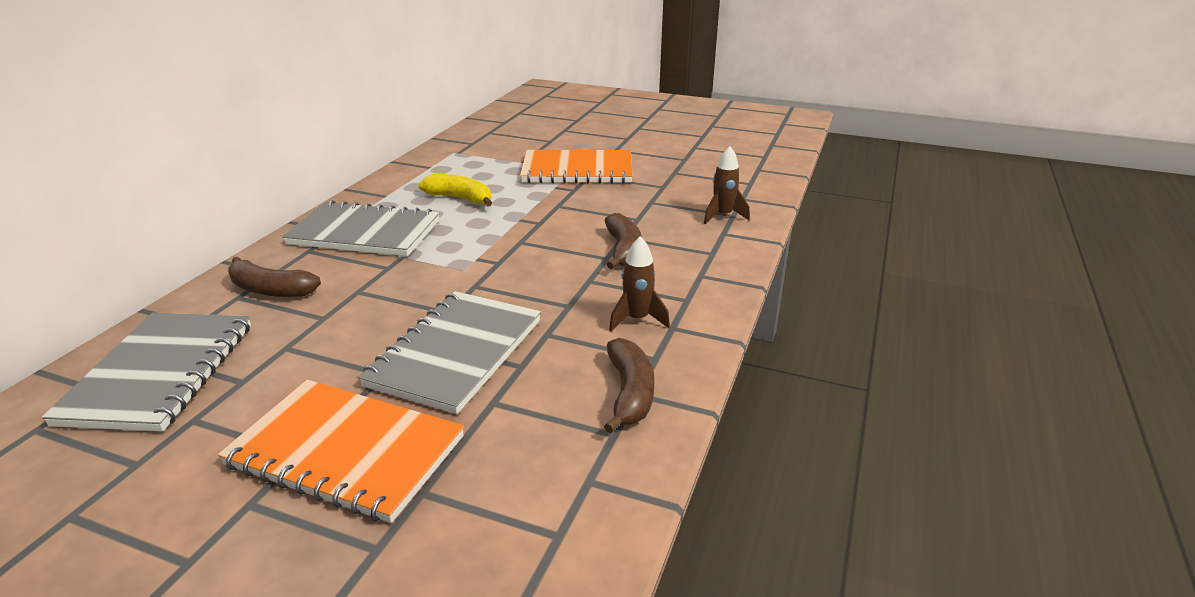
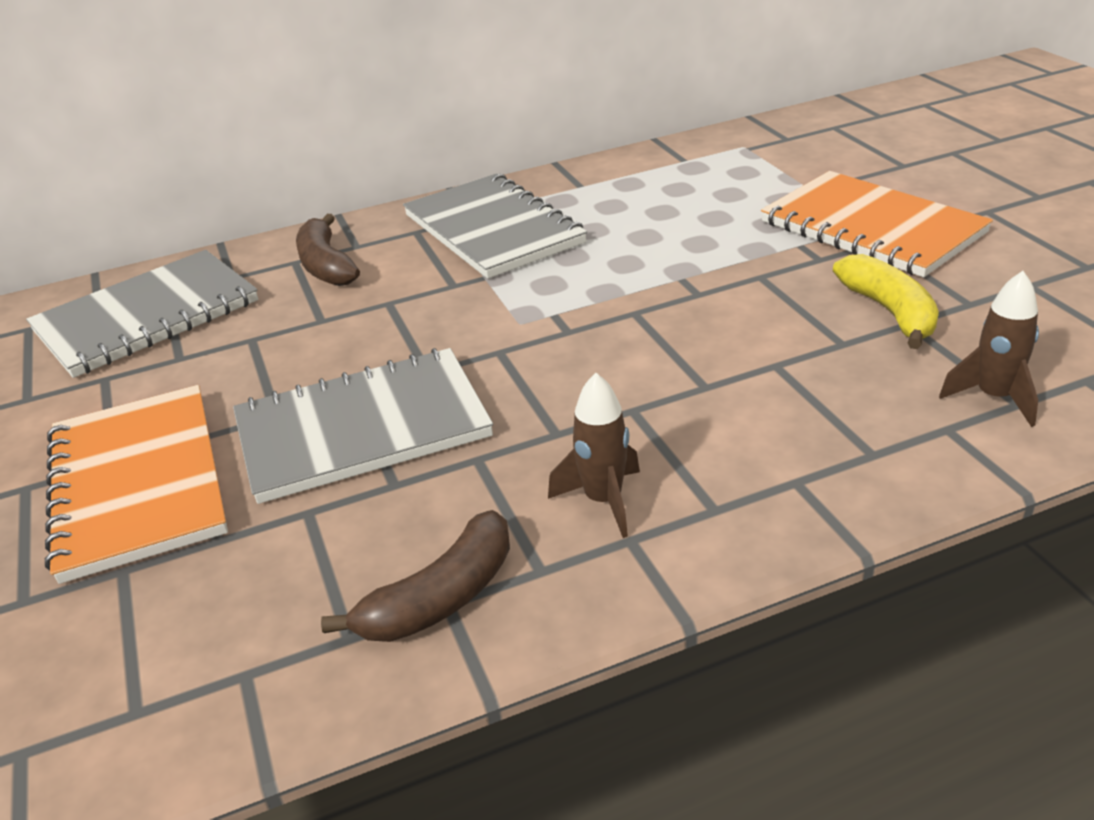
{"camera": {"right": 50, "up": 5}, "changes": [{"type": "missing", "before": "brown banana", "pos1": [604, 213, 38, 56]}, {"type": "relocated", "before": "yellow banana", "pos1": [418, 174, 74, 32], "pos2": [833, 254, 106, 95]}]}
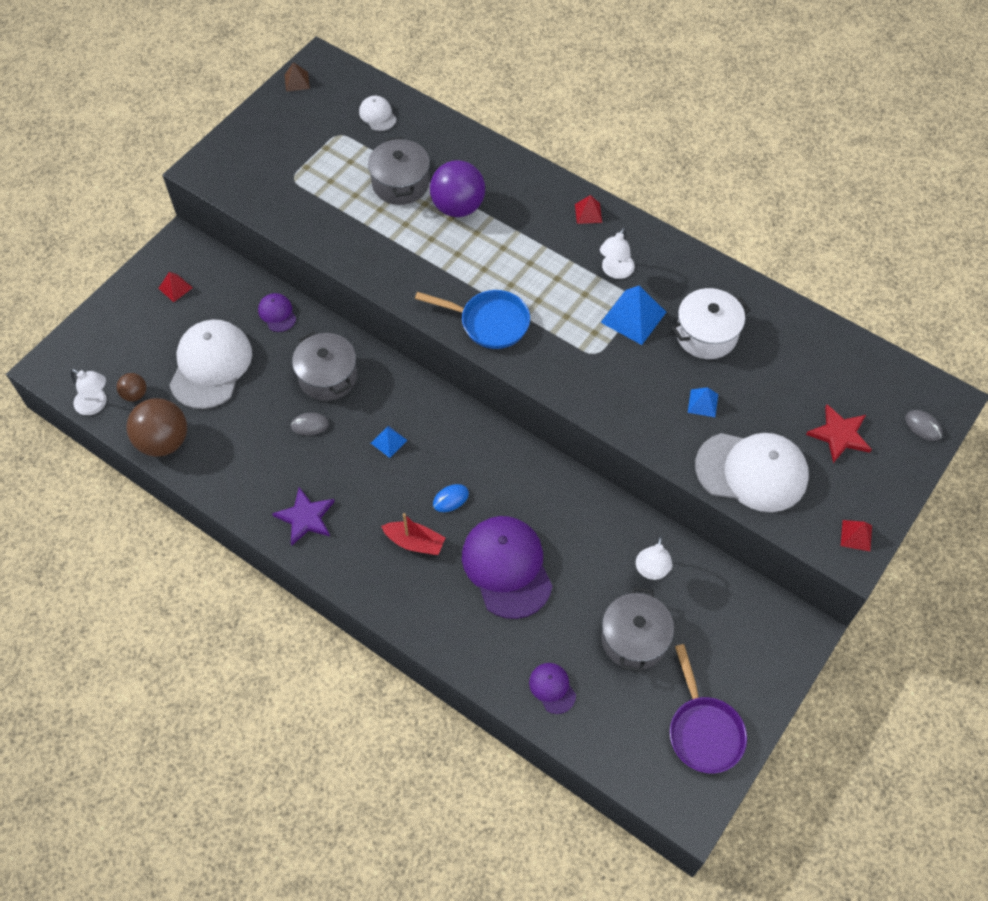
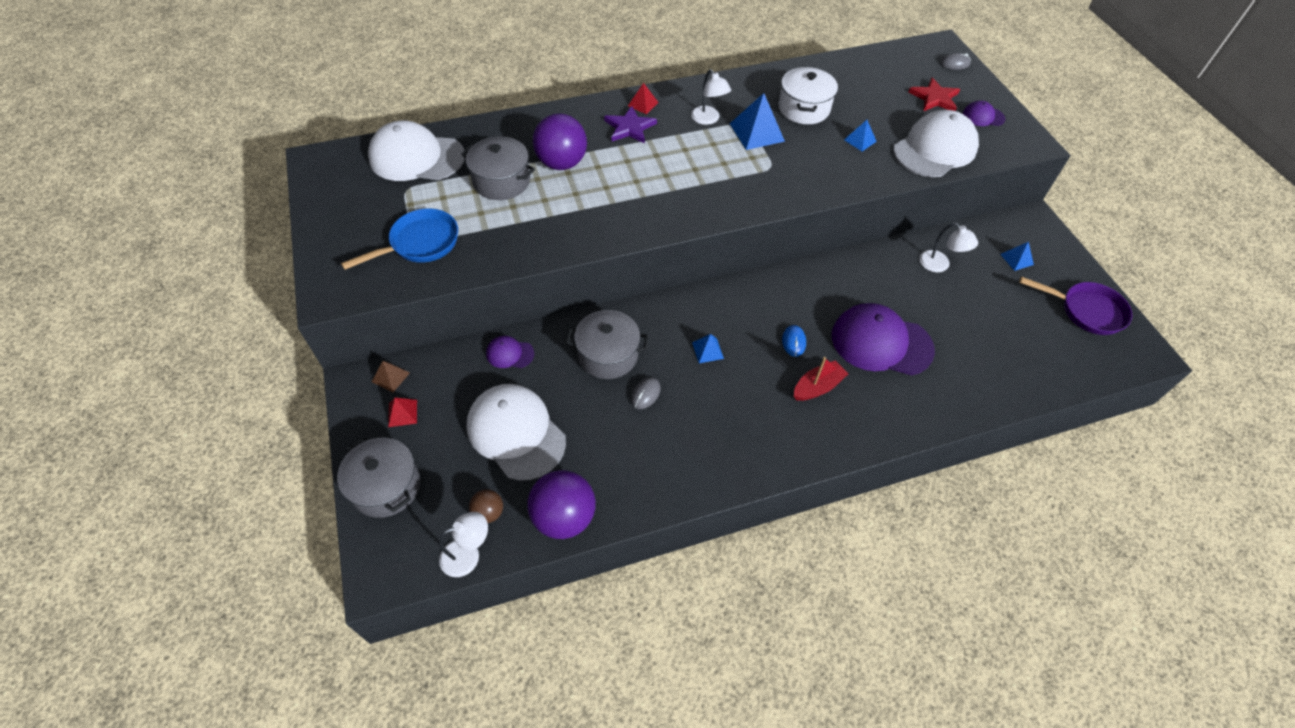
{"camera": {"right": -55, "up": -5}, "changes": [{"type": "missing", "before": "red pyramid", "pos1": [841, 520, 31, 32]}, {"type": "appeared", "after": "blue pyramid", "pos2": [1000, 242, 34, 29]}, {"type": "relocated", "before": "purple star", "pos1": [272, 487, 63, 59], "pos2": [604, 106, 53, 38]}, {"type": "relocated", "before": "brown pyramid", "pos1": [285, 62, 25, 30], "pos2": [372, 361, 38, 32]}, {"type": "relocated", "before": "blue pan", "pos1": [415, 290, 115, 59], "pos2": [341, 208, 117, 62]}, {"type": "relocated", "before": "purple cap", "pos1": [529, 663, 47, 51], "pos2": [963, 101, 42, 25]}, {"type": "relocated", "before": "grey pot", "pos1": [601, 587, 73, 85], "pos2": [337, 437, 83, 81]}, {"type": "colour", "before": "brown ball", "after": "purple ball", "pos1": [127, 398, 60, 59], "pos2": [527, 470, 69, 69]}, {"type": "size", "before": "white cap", "pos1": [359, 96, 38, 35], "pos2": [368, 121, 97, 60], "scale": 2.15}]}
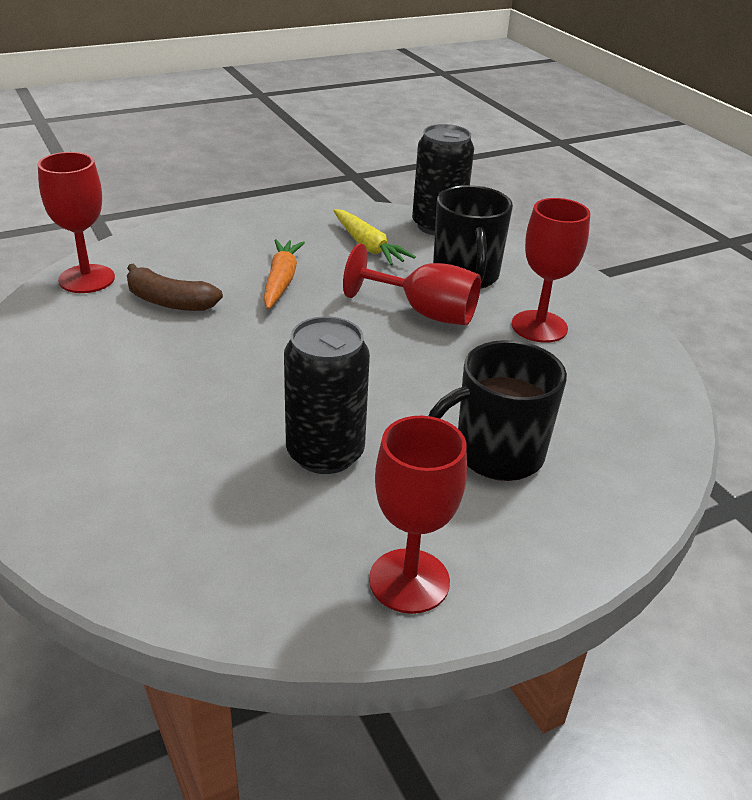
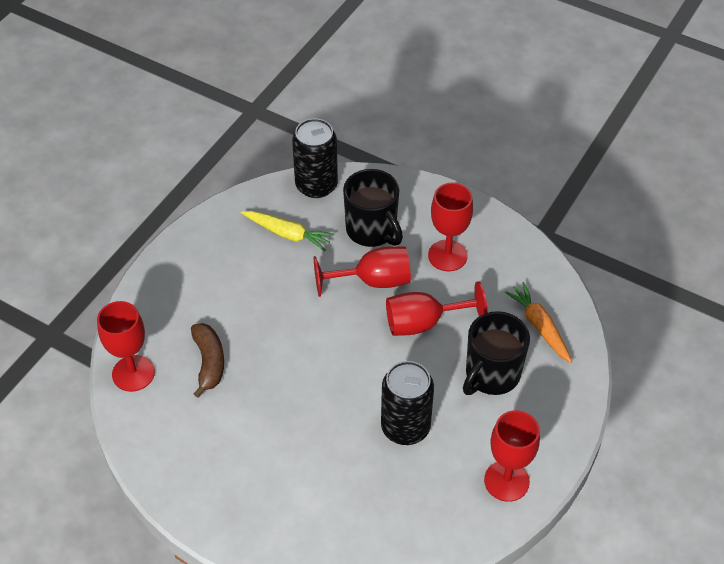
{"camera": {"right": -30, "up": 15}, "changes": [{"type": "appeared", "after": "red goblet", "pos2": [386, 281, 102, 55]}, {"type": "relocated", "before": "orange carrot", "pos1": [263, 239, 42, 71], "pos2": [504, 282, 68, 81]}, {"type": "spun", "before": "brown banana", "pos1": [127, 263, 96, 48], "pos2": [191, 323, 33, 75], "turn": -90}]}
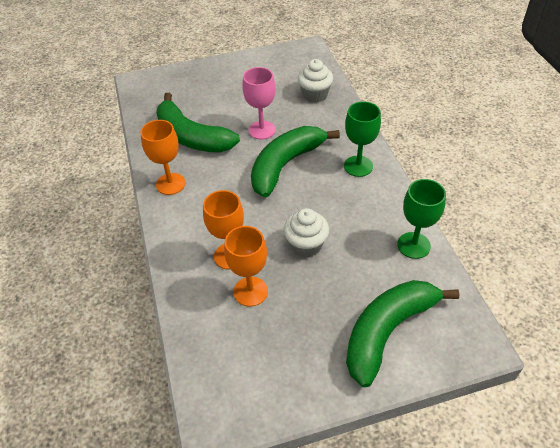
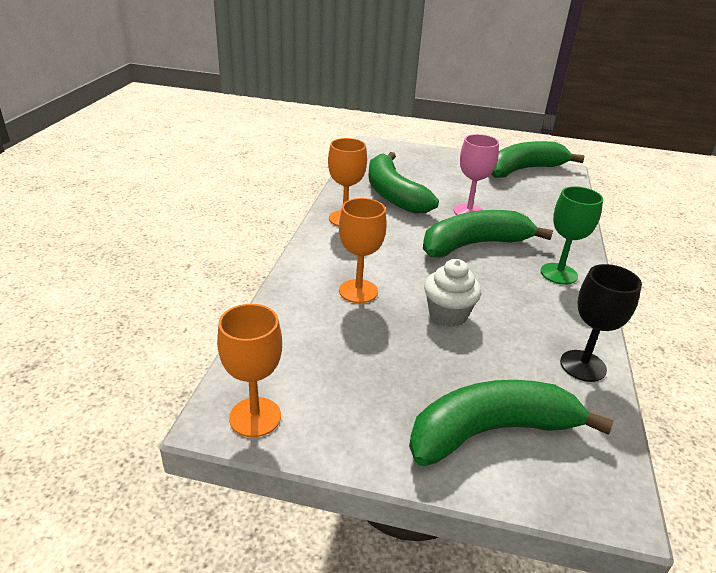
{"camera": {"right": 25, "up": -15}, "changes": [{"type": "missing", "before": "white cupcake", "pos1": [298, 59, 35, 44]}, {"type": "appeared", "after": "green banana", "pos2": [491, 141, 94, 37]}, {"type": "relocated", "before": "orange goblet", "pos1": [224, 226, 44, 81], "pos2": [217, 304, 65, 133]}, {"type": "colour", "before": "green goblet", "after": "black goblet", "pos1": [397, 179, 49, 80], "pos2": [560, 264, 82, 118]}]}
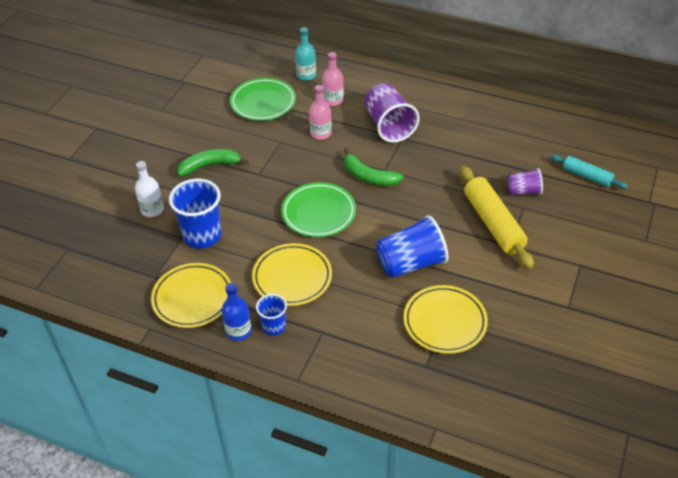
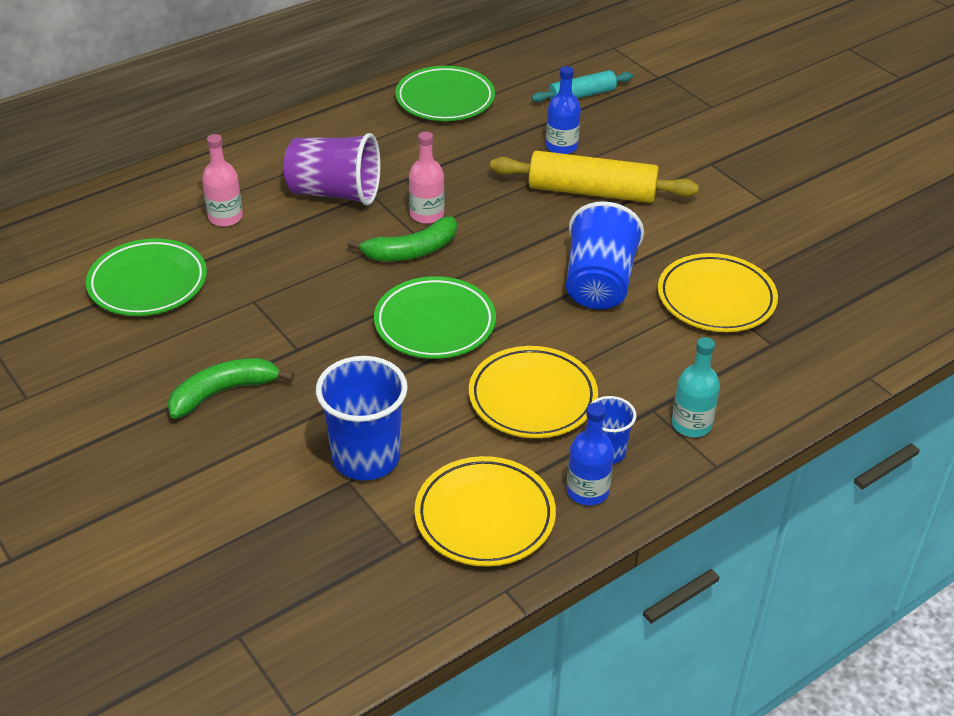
{"camera": {"right": -60, "up": -5}, "changes": [{"type": "missing", "before": "white bottle", "pos1": [135, 161, 29, 56]}, {"type": "appeared", "after": "green plate", "pos2": [395, 66, 100, 55]}, {"type": "relocated", "before": "turquoise bottle", "pos1": [295, 27, 21, 54], "pos2": [672, 337, 48, 100]}, {"type": "relocated", "before": "pink bottle", "pos1": [309, 85, 23, 55], "pos2": [409, 132, 35, 92]}, {"type": "exchanged", "before": "purple cup", "after": "blue bottle", "pos1": [508, 168, 35, 27], "pos2": [546, 66, 35, 88]}, {"type": "spun", "before": "green banana", "pos1": [178, 149, 71, 27], "pos2": [168, 358, 126, 61], "turn": 45}]}
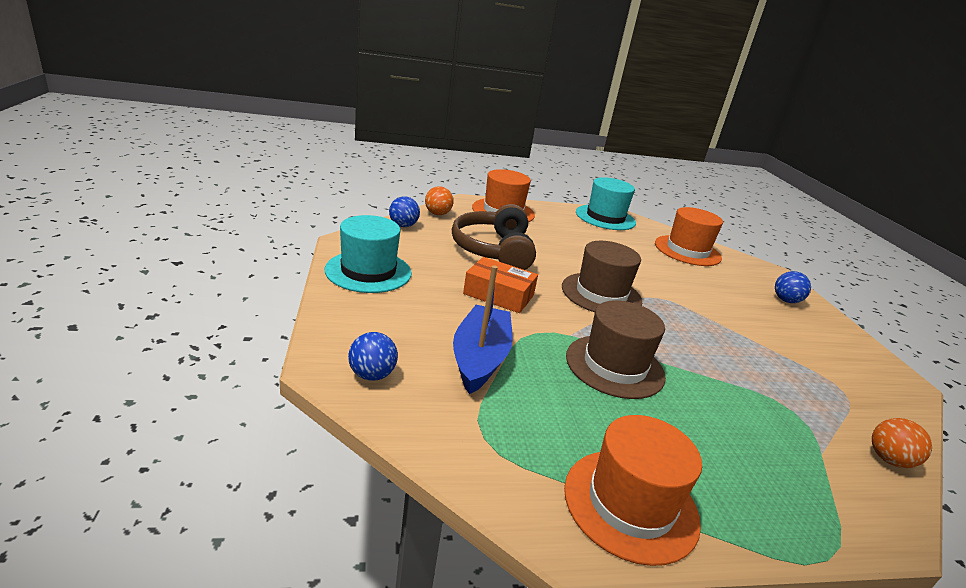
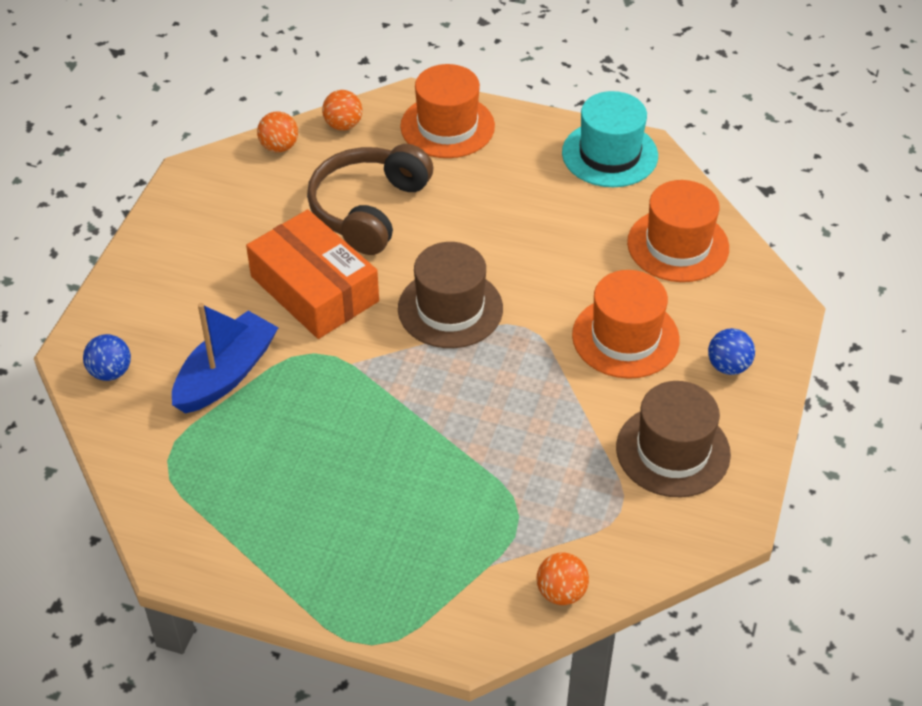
{"camera": {"right": 30, "up": 20}, "changes": [{"type": "missing", "before": "turquoise hat", "pos1": [324, 215, 88, 78]}, {"type": "relocated", "before": "orange hat", "pos1": [564, 415, 138, 151], "pos2": [572, 270, 108, 109]}, {"type": "relocated", "before": "brown hat", "pos1": [566, 300, 100, 99], "pos2": [616, 381, 115, 116]}, {"type": "colour", "before": "blue ball", "after": "orange ball", "pos1": [389, 196, 31, 31], "pos2": [257, 111, 41, 42]}, {"type": "size", "before": "orange box", "pos1": [463, 257, 75, 56], "pos2": [246, 209, 133, 130], "scale": 1.52}]}
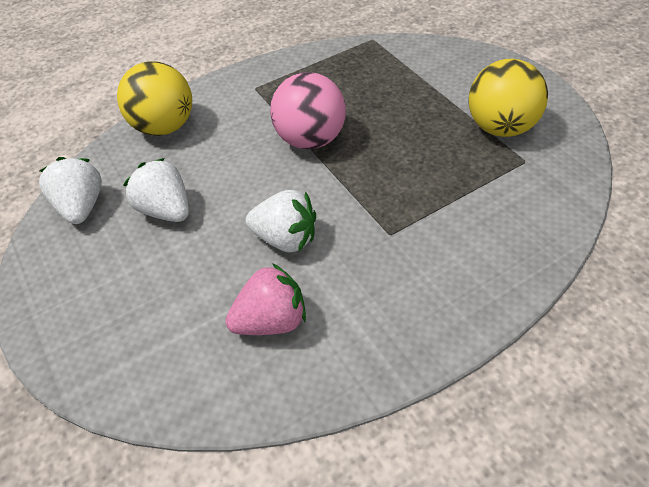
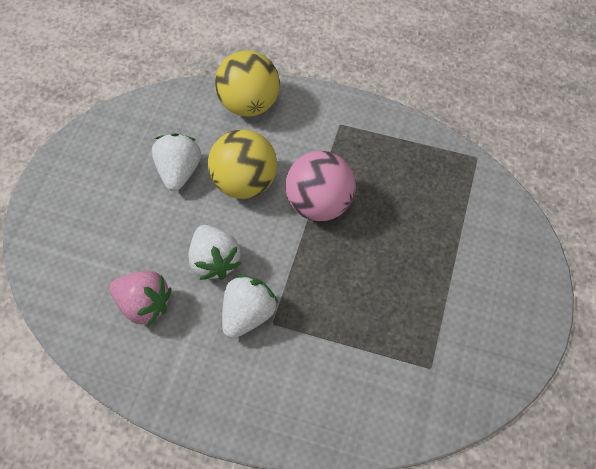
{"camera": {"right": 45, "up": 10}, "changes": [{"type": "relocated", "before": "white strawberry", "pos1": [39, 157, 63, 67], "pos2": [222, 275, 56, 63]}, {"type": "relocated", "before": "yellow ball", "pos1": [469, 59, 79, 78], "pos2": [208, 129, 69, 70]}]}
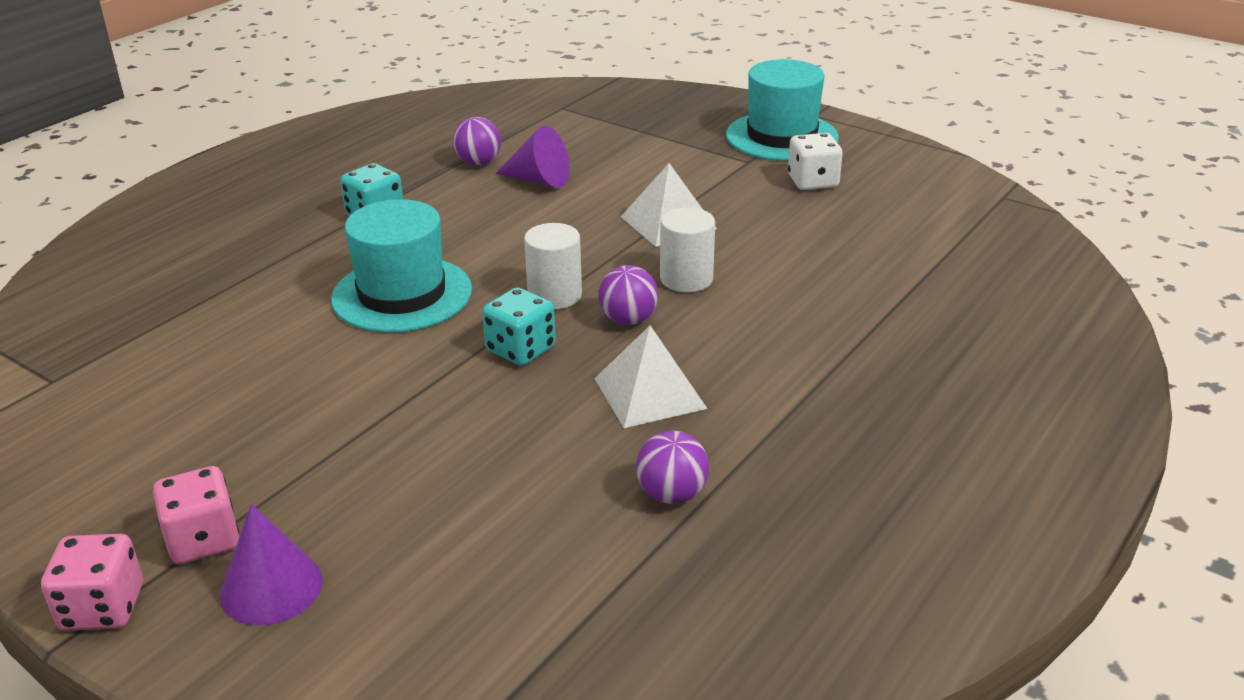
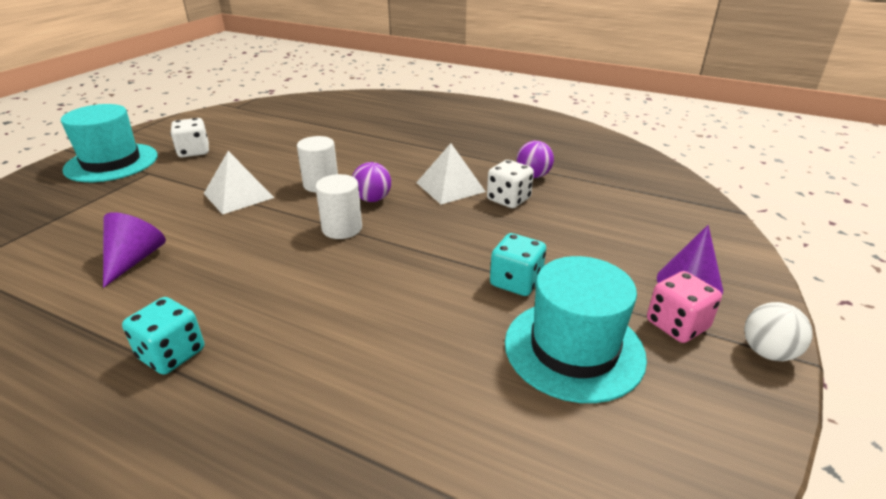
{"camera": {"right": -100, "up": 0}, "changes": [{"type": "missing", "before": "purple ball", "pos1": [453, 117, 48, 48]}, {"type": "appeared", "after": "white dice", "pos2": [487, 160, 47, 48]}, {"type": "relocated", "before": "turquoise hat", "pos1": [331, 199, 141, 134], "pos2": [505, 256, 142, 147]}, {"type": "relocated", "before": "turquoise dice", "pos1": [482, 287, 74, 79], "pos2": [490, 233, 56, 63]}, {"type": "exchanged", "before": "pink dice", "after": "white ball", "pos1": [41, 534, 102, 97], "pos2": [744, 302, 69, 59]}]}
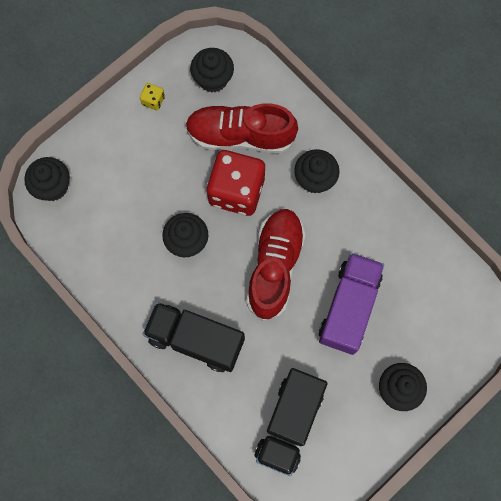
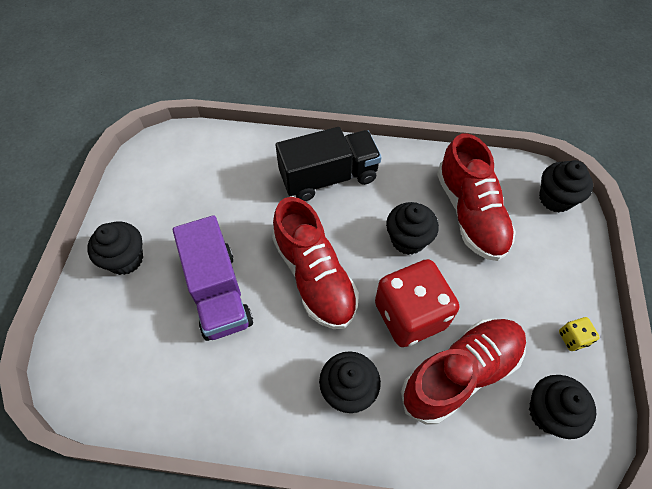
{"camera": {"right": 140, "up": -15}, "changes": [{"type": "missing", "before": "black truck", "pos1": [255, 368, 73, 108]}, {"type": "appeared", "after": "red shoe", "pos2": [437, 133, 79, 128]}]}
